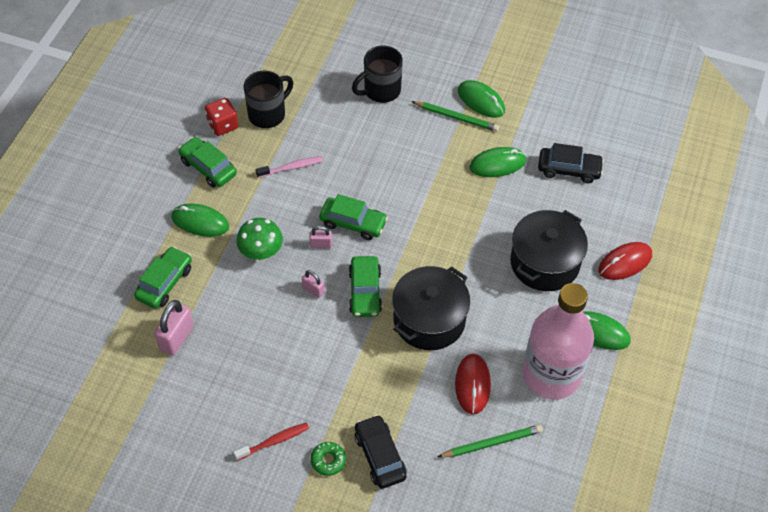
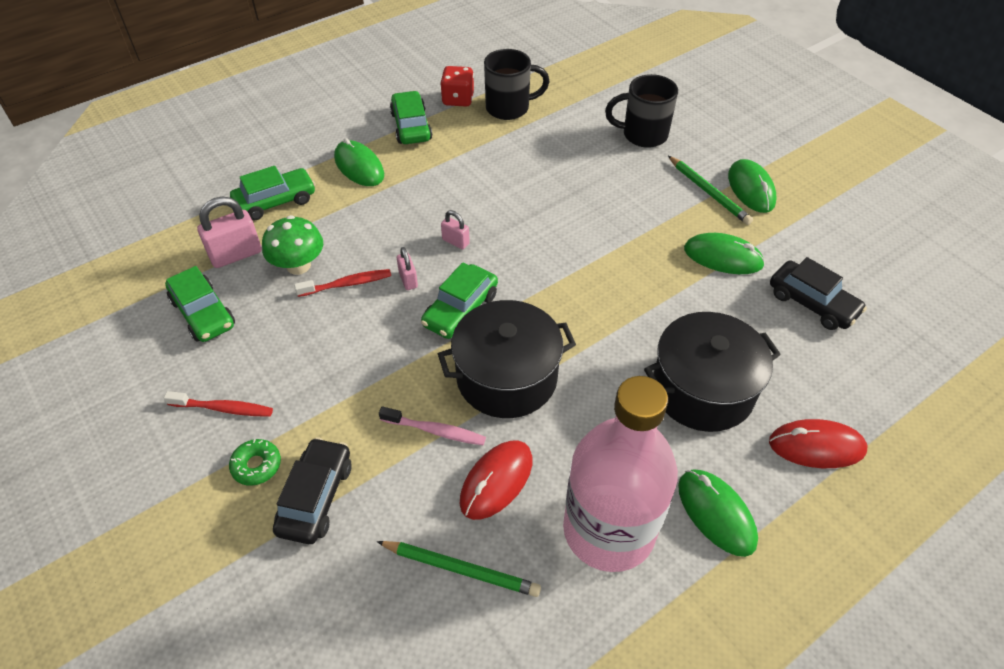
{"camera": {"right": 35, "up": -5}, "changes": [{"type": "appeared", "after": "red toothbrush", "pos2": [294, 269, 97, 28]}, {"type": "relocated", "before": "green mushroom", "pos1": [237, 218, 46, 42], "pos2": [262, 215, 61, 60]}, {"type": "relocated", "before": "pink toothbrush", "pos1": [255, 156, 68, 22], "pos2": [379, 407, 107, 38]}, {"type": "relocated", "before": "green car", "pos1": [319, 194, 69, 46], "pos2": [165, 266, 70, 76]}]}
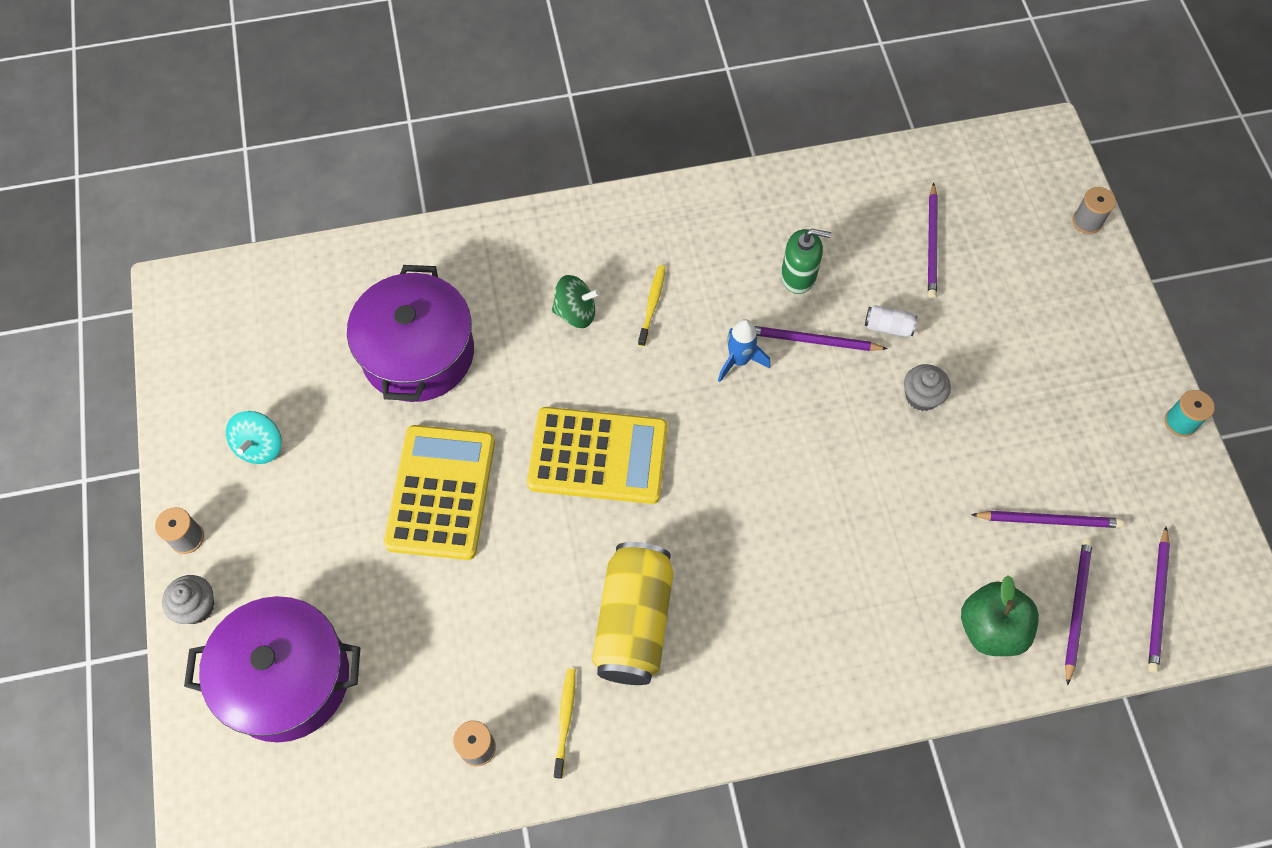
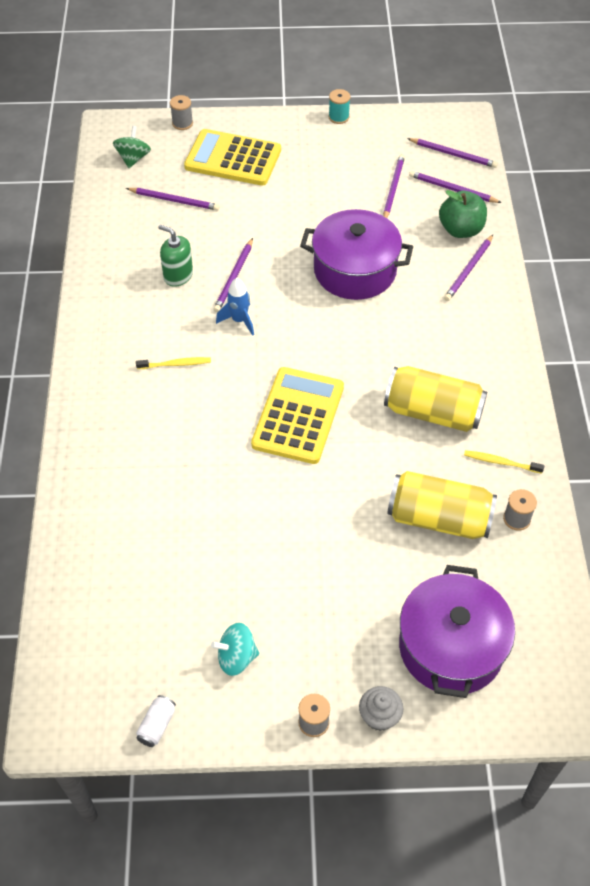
{"camera": {"right": -80, "up": -10}, "changes": [{"type": "missing", "before": "grey cupcake", "pos1": [904, 364, 47, 47]}, {"type": "appeared", "after": "yellow can", "pos2": [387, 471, 110, 68]}, {"type": "appeared", "after": "purple pencil", "pos2": [444, 235, 49, 66]}, {"type": "relocated", "before": "purple pot", "pos1": [347, 265, 127, 137], "pos2": [300, 209, 113, 91]}, {"type": "relocated", "before": "yellow calculator", "pos1": [384, 425, 111, 135], "pos2": [184, 129, 97, 57]}, {"type": "relocated", "before": "green spinning top", "pos1": [552, 275, 48, 53], "pos2": [113, 126, 38, 42]}, {"type": "relocated", "before": "white can", "pos1": [865, 305, 52, 32], "pos2": [136, 695, 40, 52]}, {"type": "spun", "before": "turquoise spinning top", "pos1": [226, 411, 56, 53], "pos2": [211, 623, 48, 53], "turn": 150}, {"type": "spun", "before": "yellow toothbrush", "pos1": [638, 265, 28, 82], "pos2": [136, 357, 75, 12], "turn": 150}, {"type": "spun", "before": "green soap dispenser", "pos1": [781, 229, 50, 65], "pos2": [158, 225, 35, 62], "turn": -75}]}
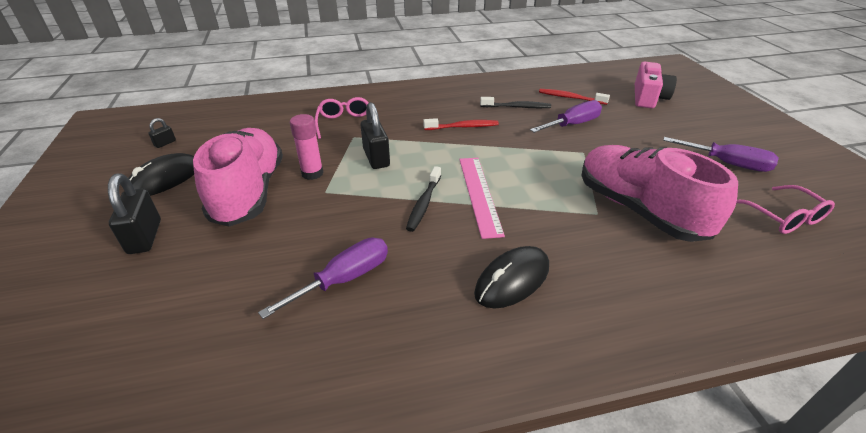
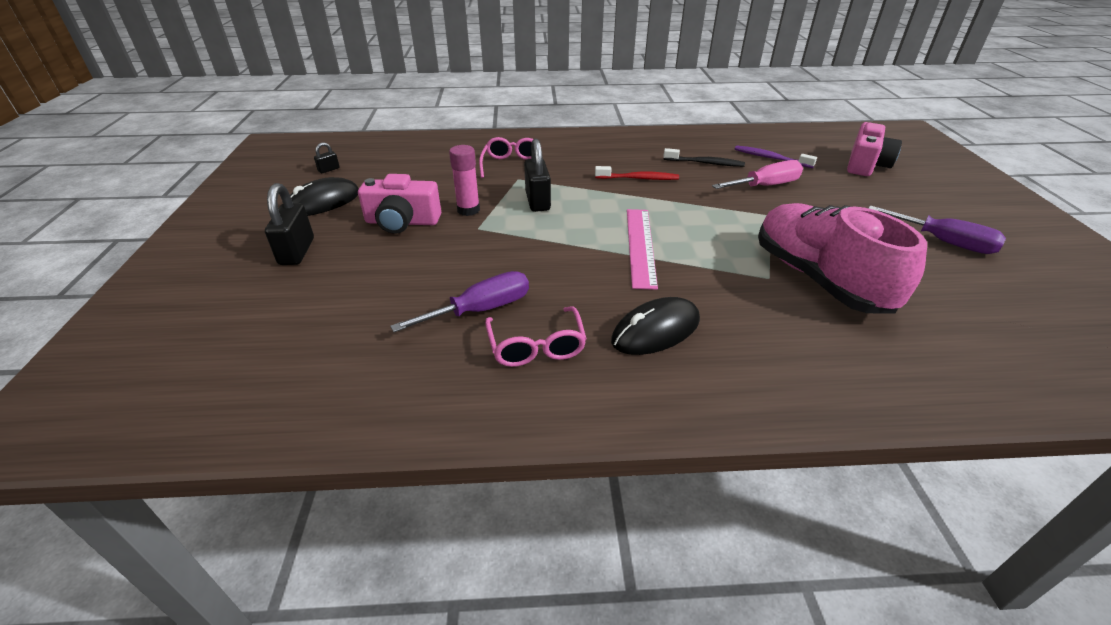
{"camera": {"right": 10, "up": 0}, "changes": [{"type": "missing", "before": "black toothbrush", "pos1": [406, 166, 35, 66]}, {"type": "relocated", "before": "pink glasses", "pos1": [736, 185, 99, 49], "pos2": [485, 306, 102, 61]}, {"type": "exchanged", "before": "pink shoe", "after": "pink camera", "pos1": [193, 128, 90, 99], "pos2": [358, 174, 83, 60]}, {"type": "colour", "before": "purple screwdriver", "after": "pink screwdriver", "pos1": [530, 100, 72, 33], "pos2": [712, 160, 91, 29]}, {"type": "colour", "before": "red toothbrush", "after": "purple toothbrush", "pos1": [539, 89, 71, 16], "pos2": [735, 145, 82, 23]}]}
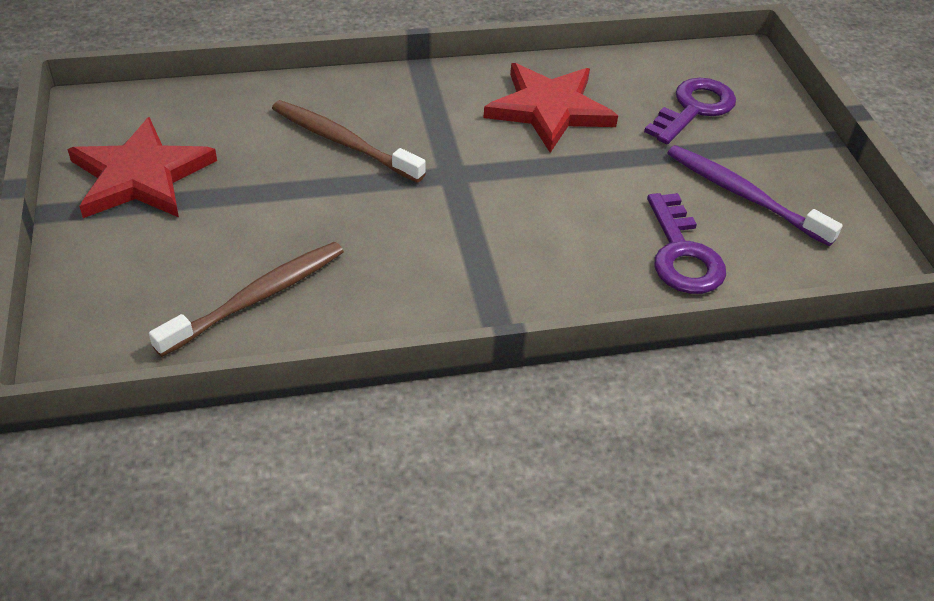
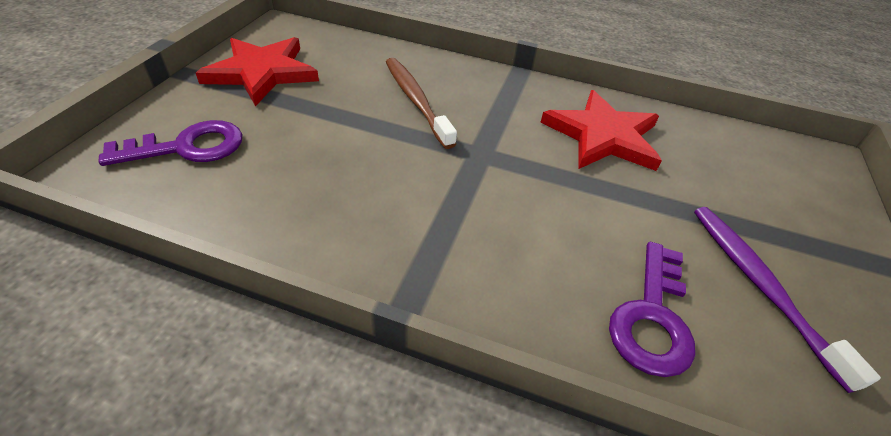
{"camera": {"right": 30, "up": 0}, "changes": [{"type": "missing", "before": "brown toothbrush", "pos1": [149, 242, 195, 115]}, {"type": "relocated", "before": "purple key", "pos1": [644, 78, 92, 66], "pos2": [98, 120, 144, 46]}]}
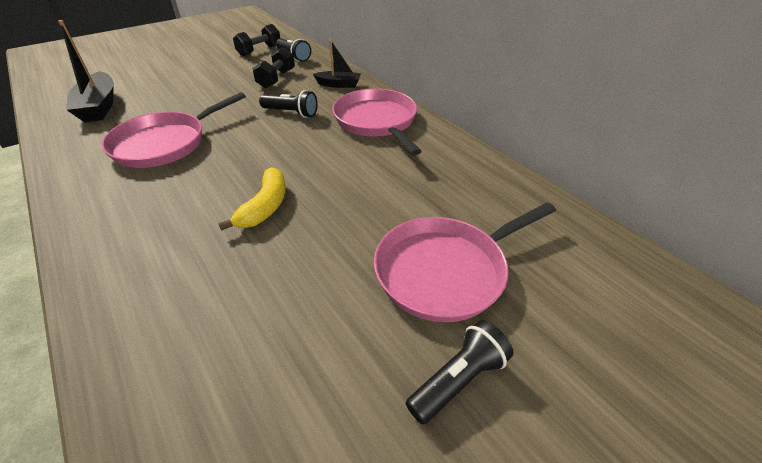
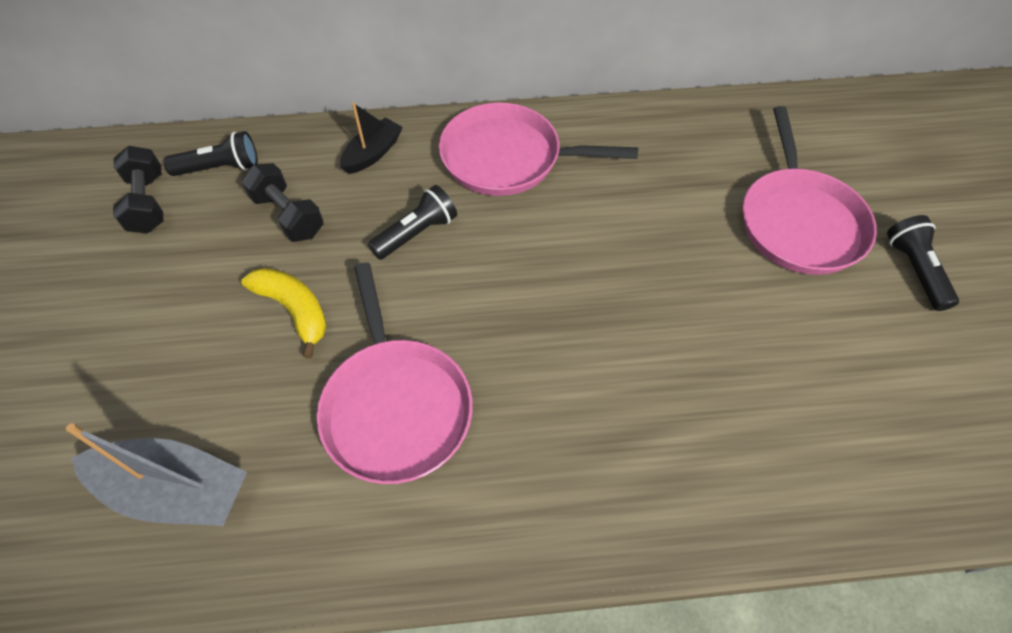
{"camera": {"right": -60, "up": 15}, "changes": [{"type": "relocated", "before": "yellow banana", "pos1": [218, 167, 68, 64], "pos2": [241, 268, 86, 91]}, {"type": "colour", "before": "black boat", "after": "grey boat", "pos1": [58, 20, 56, 102], "pos2": [66, 423, 181, 103]}]}
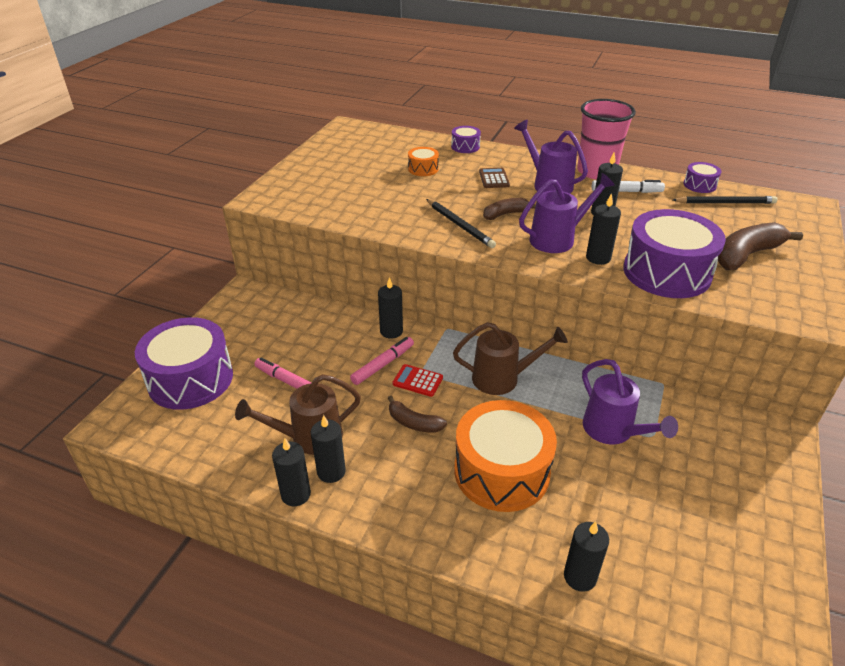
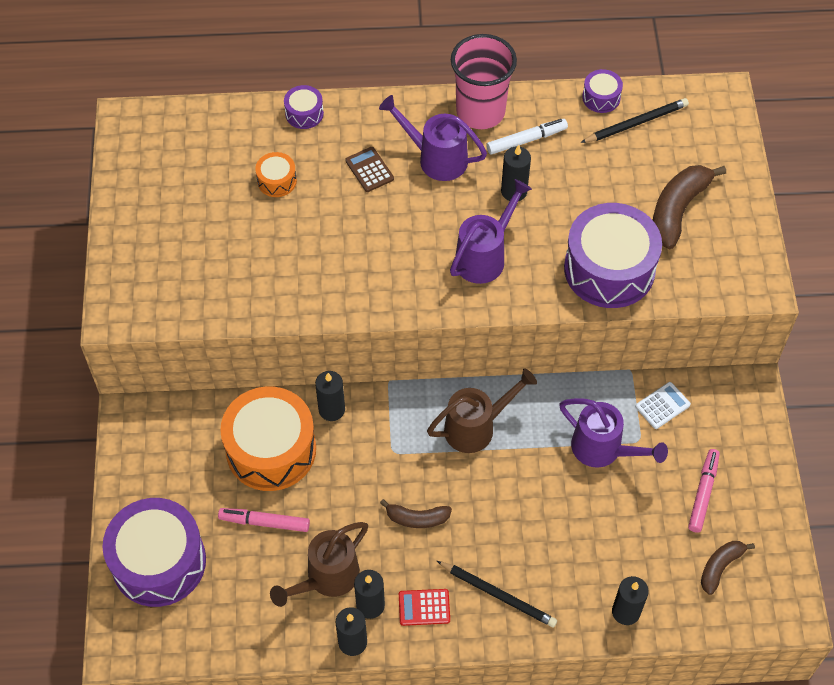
{"camera": {"right": -25, "up": 20}, "changes": [{"type": "missing", "before": "black candle", "pos1": [586, 193, 35, 72]}, {"type": "appeared", "after": "white calculator", "pos2": [635, 382, 56, 47]}, {"type": "relocated", "before": "pink marker", "pos1": [350, 337, 64, 48], "pos2": [688, 449, 32, 84]}, {"type": "relocated", "before": "red calculator", "pos1": [392, 364, 51, 33], "pos2": [399, 589, 51, 37]}, {"type": "relocated", "before": "black pencil", "pos1": [426, 199, 70, 49], "pos2": [437, 561, 120, 67]}, {"type": "relocated", "before": "orange drum", "pos1": [454, 400, 103, 112], "pos2": [220, 386, 96, 105]}, {"type": "relocated", "before": "brown banana", "pos1": [483, 198, 53, 22], "pos2": [701, 541, 54, 54]}]}
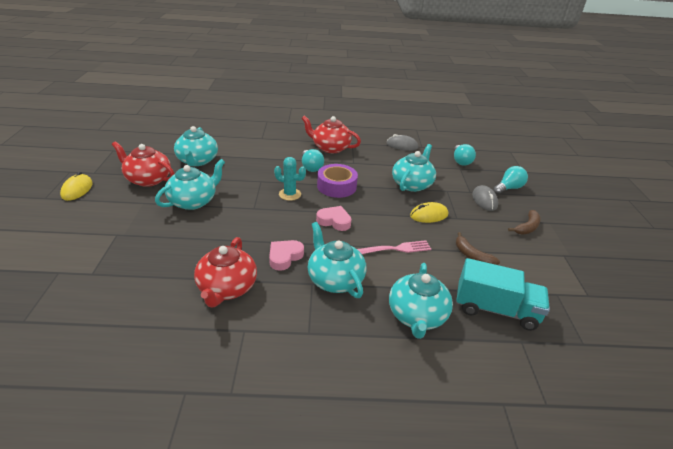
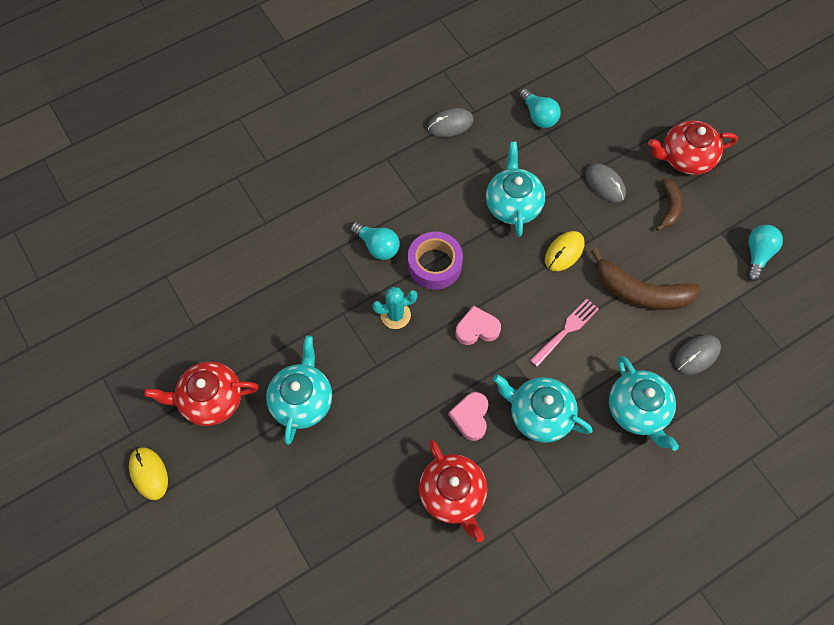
{"camera": {"right": -30, "up": 30}, "changes": [{"type": "missing", "before": "turquoise teapot", "pos1": [174, 126, 44, 40]}, {"type": "relocated", "before": "red teapot", "pos1": [301, 116, 60, 37], "pos2": [648, 120, 90, 55]}, {"type": "relocated", "before": "turquoise light bulb", "pos1": [493, 166, 35, 29], "pos2": [747, 225, 36, 56]}, {"type": "exchanged", "before": "turquoise truck", "after": "grey mouse", "pos1": [456, 258, 94, 73], "pos2": [675, 335, 46, 40]}, {"type": "size", "before": "brown banana", "pos1": [456, 232, 44, 33], "pos2": [591, 248, 110, 62], "scale": 1.79}]}
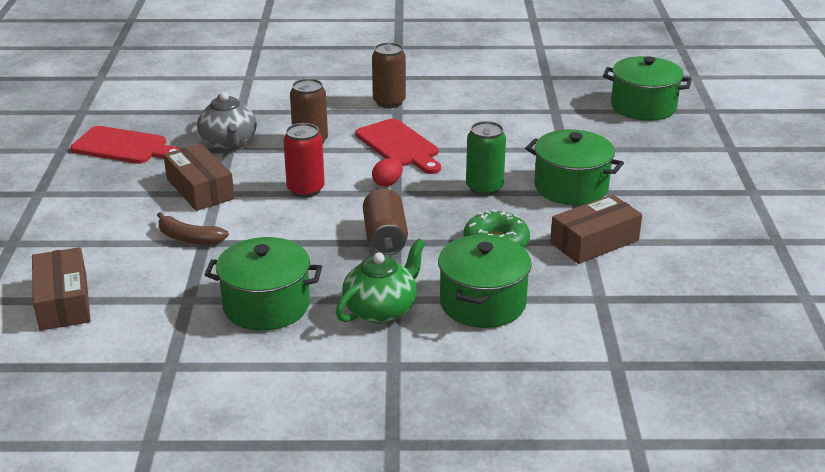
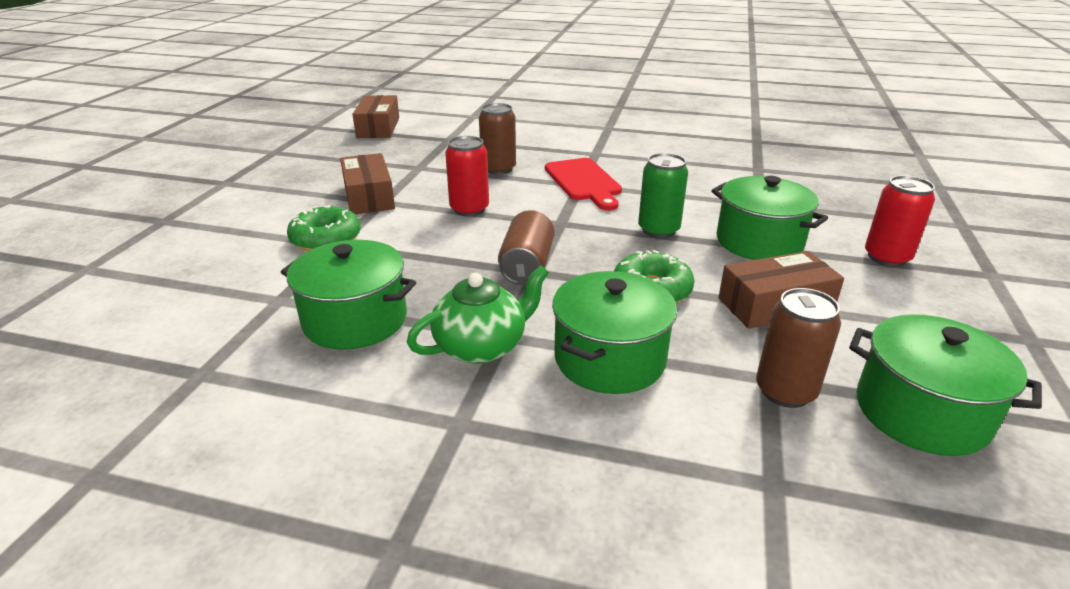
{"camera": {"right": 15, "up": 0}, "changes": [{"type": "missing", "before": "red cutting board", "pos1": [70, 126, 111, 38]}, {"type": "missing", "before": "grey teapot", "pos1": [197, 92, 60, 58]}, {"type": "missing", "before": "red egg", "pos1": [372, 158, 31, 29]}, {"type": "appeared", "after": "red can", "pos2": [865, 175, 70, 92]}, {"type": "relocated", "before": "brown box", "pos1": [32, 247, 59, 84], "pos2": [352, 95, 47, 43]}, {"type": "relocated", "before": "brown can", "pos1": [372, 42, 34, 66], "pos2": [756, 288, 85, 120]}, {"type": "relocated", "before": "green pot", "pos1": [603, 56, 89, 65], "pos2": [849, 314, 193, 142]}, {"type": "exchanged", "before": "brown banana", "after": "green donut", "pos1": [157, 212, 72, 33], "pos2": [287, 205, 74, 46]}]}
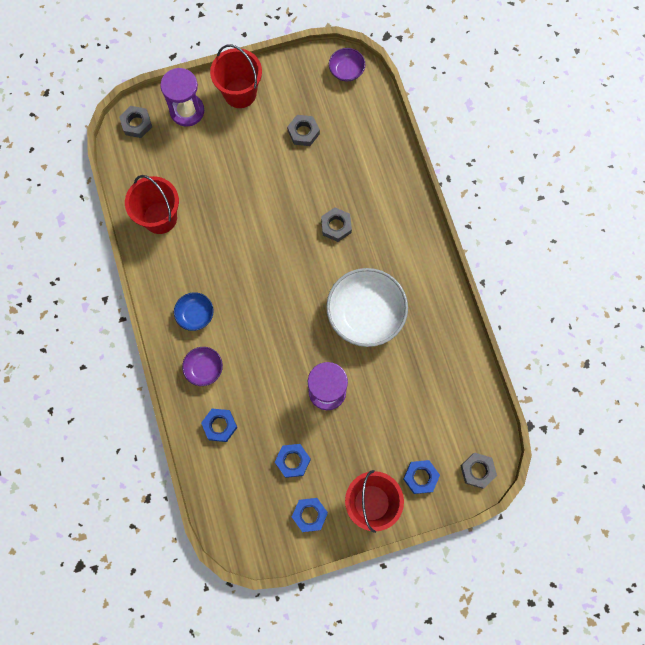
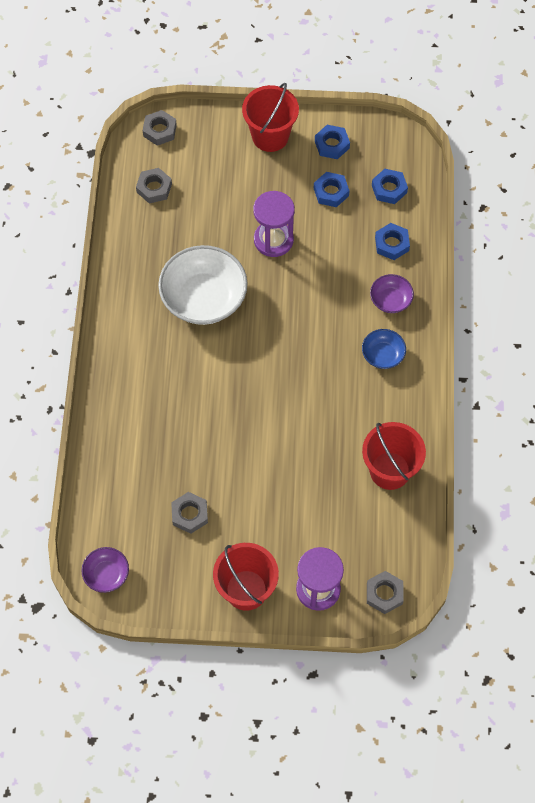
{"camera": {"right": -160, "up": -10}, "changes": [{"type": "relocated", "before": "grey nut", "pos1": [321, 207, 31, 35], "pos2": [136, 168, 36, 36]}, {"type": "relocated", "before": "blue nut", "pos1": [403, 460, 37, 34], "pos2": [372, 169, 36, 35]}]}
